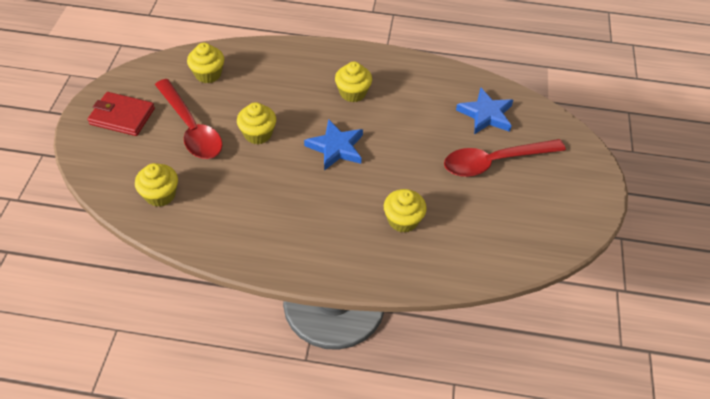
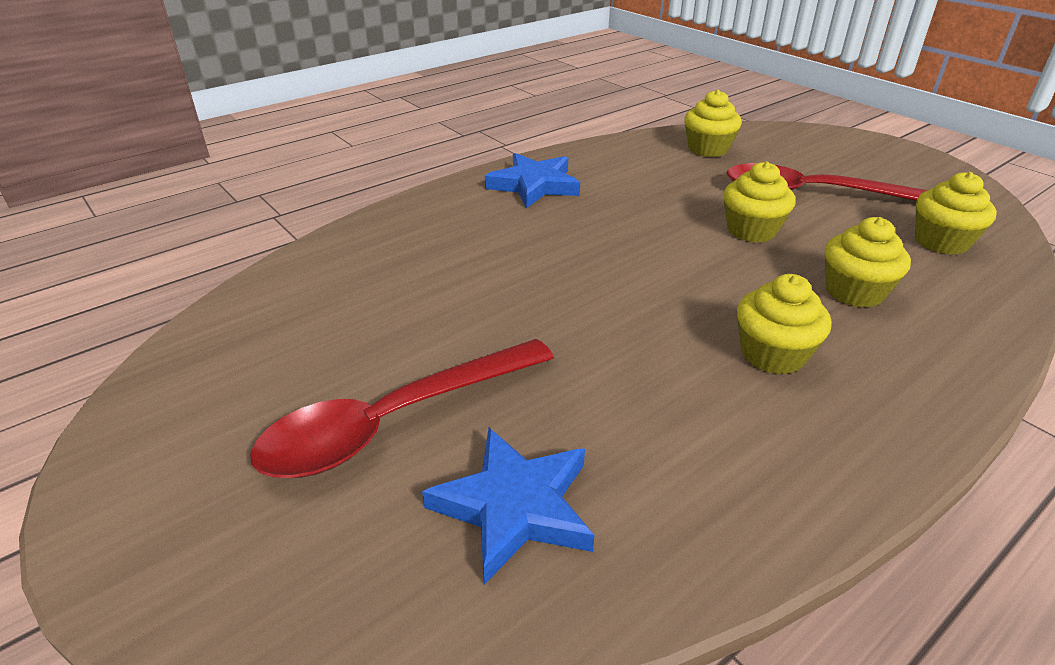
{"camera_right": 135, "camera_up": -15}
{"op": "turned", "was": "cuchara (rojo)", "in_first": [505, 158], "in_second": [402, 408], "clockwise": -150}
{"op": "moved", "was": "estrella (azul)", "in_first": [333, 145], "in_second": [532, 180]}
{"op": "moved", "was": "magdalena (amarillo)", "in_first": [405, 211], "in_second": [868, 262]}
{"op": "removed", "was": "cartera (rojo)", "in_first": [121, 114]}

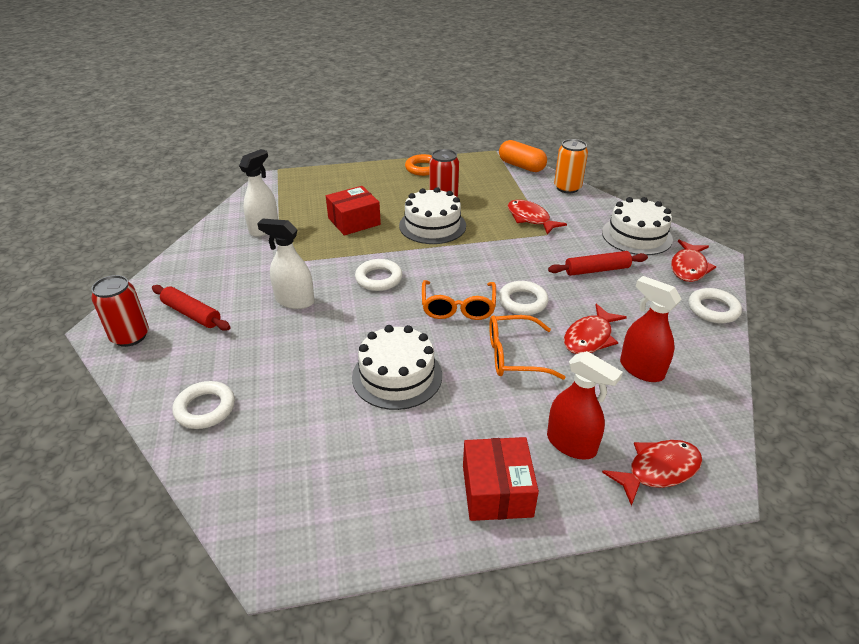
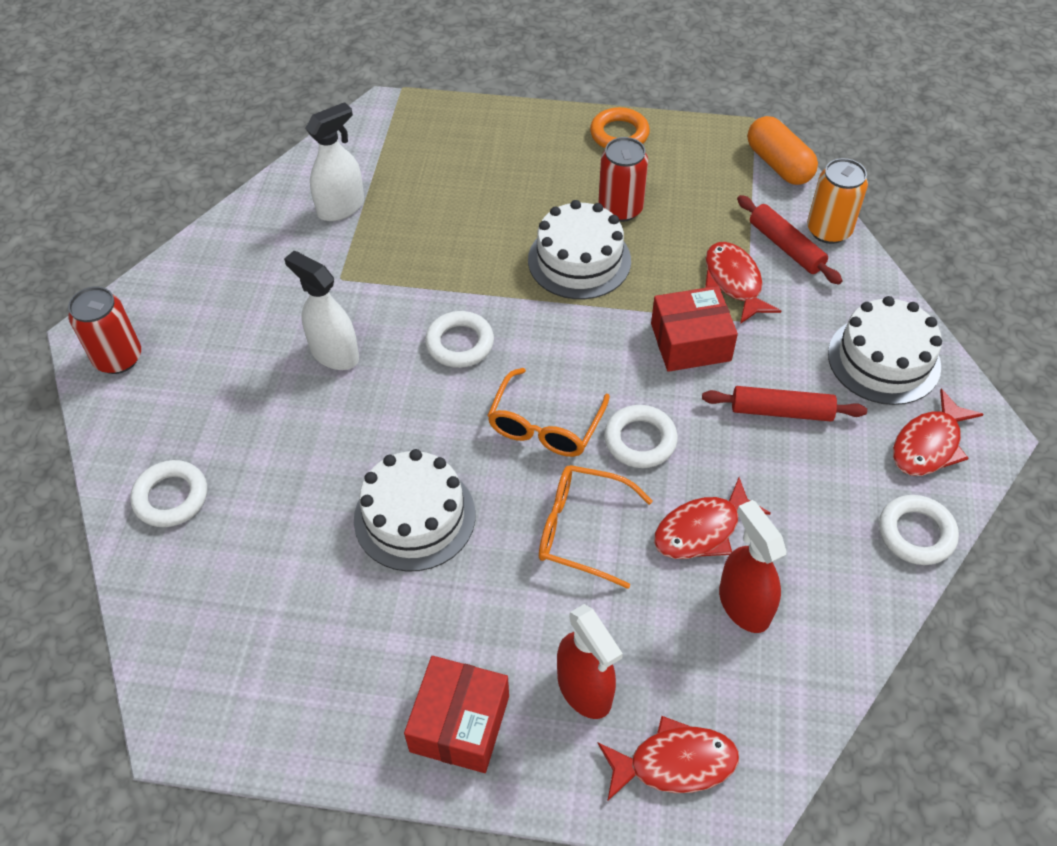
{"camera_right": 20, "camera_up": 15}
{"op": "moved", "was": "caja (rojo)", "in_first": [353, 211], "in_second": [694, 329]}
{"op": "moved", "was": "rodillo (rojo)", "in_first": [191, 308], "in_second": [790, 240]}

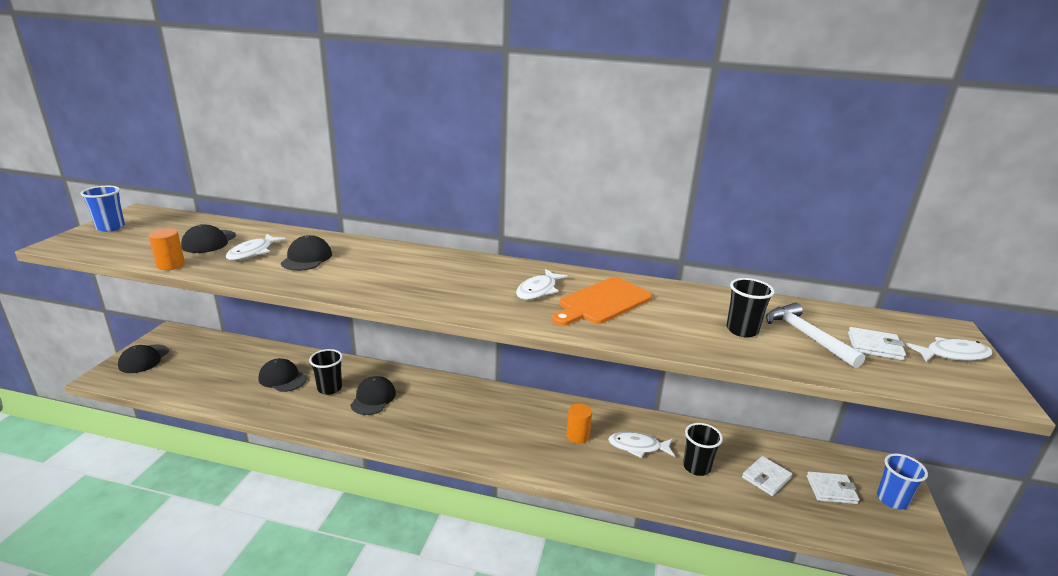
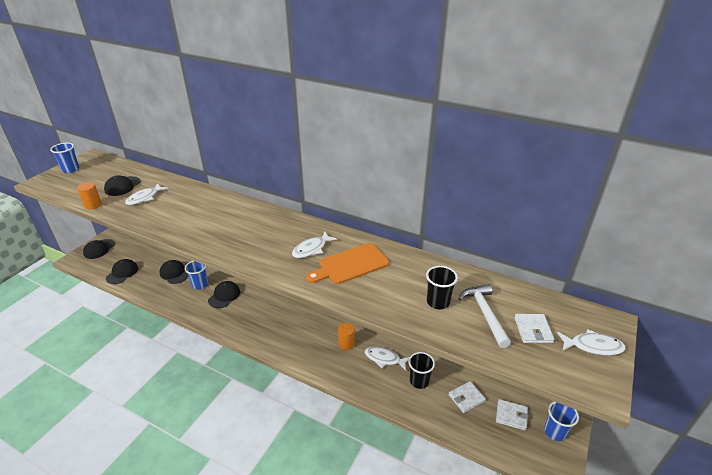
{"camera_right": 15, "camera_up": 10}
{"op": "moved", "was": "gorra (negro)", "in_first": [306, 253], "in_second": [122, 271]}
{"op": "recoloured", "was": "vaso (negro)", "now": "vaso (azul)", "in_first": [326, 372], "in_second": [196, 275]}
{"op": "turned", "was": "cartera (blanco)", "in_first": [877, 343], "in_second": [534, 328], "clockwise": 60}

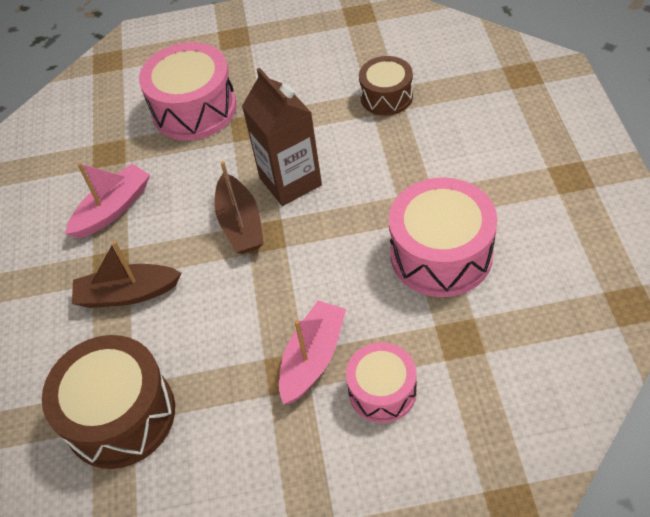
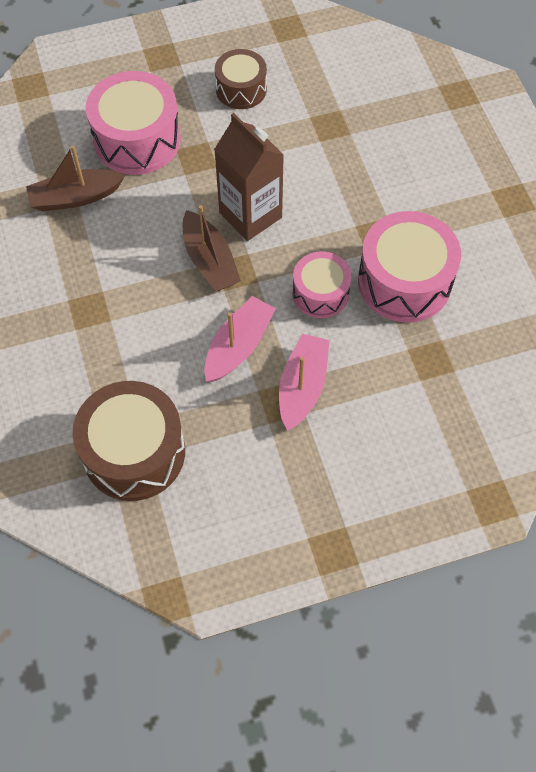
{"camera_right": -15, "camera_up": 10}
{"op": "moved", "was": "barco (marrón)", "in_first": [127, 274], "in_second": [75, 178]}
{"op": "moved", "was": "barco (rosa)", "in_first": [107, 201], "in_second": [240, 339]}
{"op": "moved", "was": "tambor (marrón)", "in_first": [386, 86], "in_second": [241, 79]}
{"op": "moved", "was": "tambor (rosa)", "in_first": [381, 382], "in_second": [322, 284]}

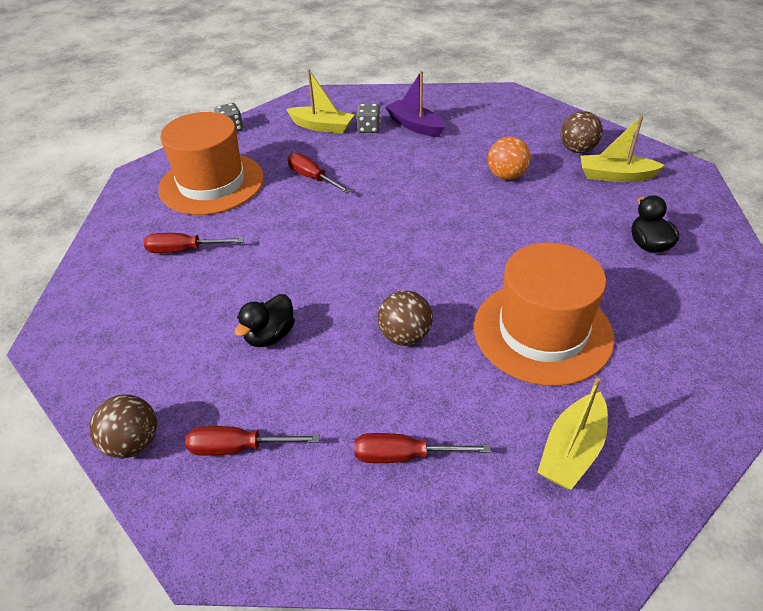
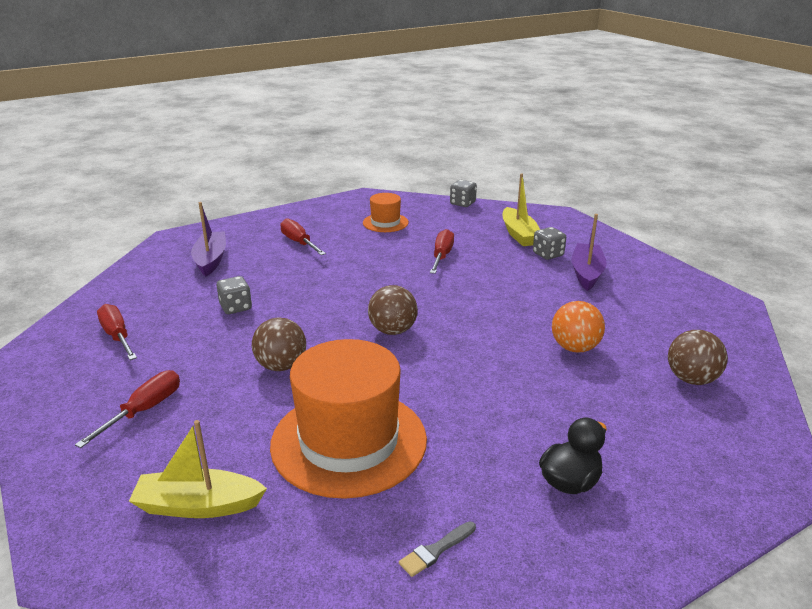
{"camera_right": 55, "camera_up": -15}
{"op": "turned", "was": "destornillador (rojo)", "in_first": [422, 448], "in_second": [127, 409], "clockwise": 60}
{"op": "added", "now": "barco (morado)", "in_second": [208, 239]}
{"op": "replaced", "was": "pato (negro)", "now": "dado (gris)", "in_first": [264, 320], "in_second": [234, 295]}
{"op": "resized", "was": "sombrero (naranja)", "in_first": [211, 163], "in_second": [386, 212], "ratio": 0.49}
{"op": "moved", "was": "pelota (marrón)", "in_first": [123, 426], "in_second": [393, 310]}
{"op": "added", "now": "pincel (gris)", "in_second": [437, 549]}
{"op": "removed", "was": "barco (amarillo)", "in_first": [622, 148]}

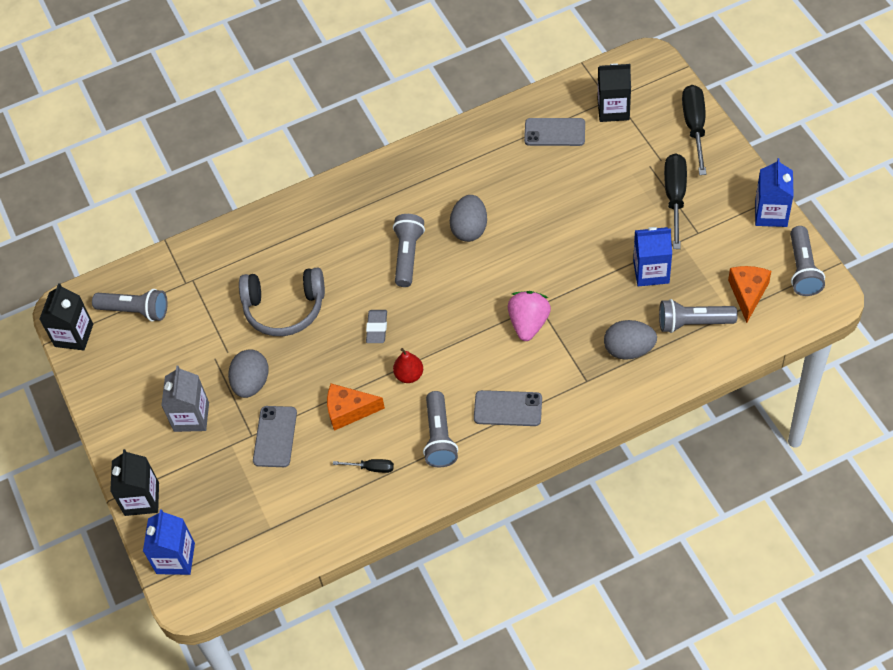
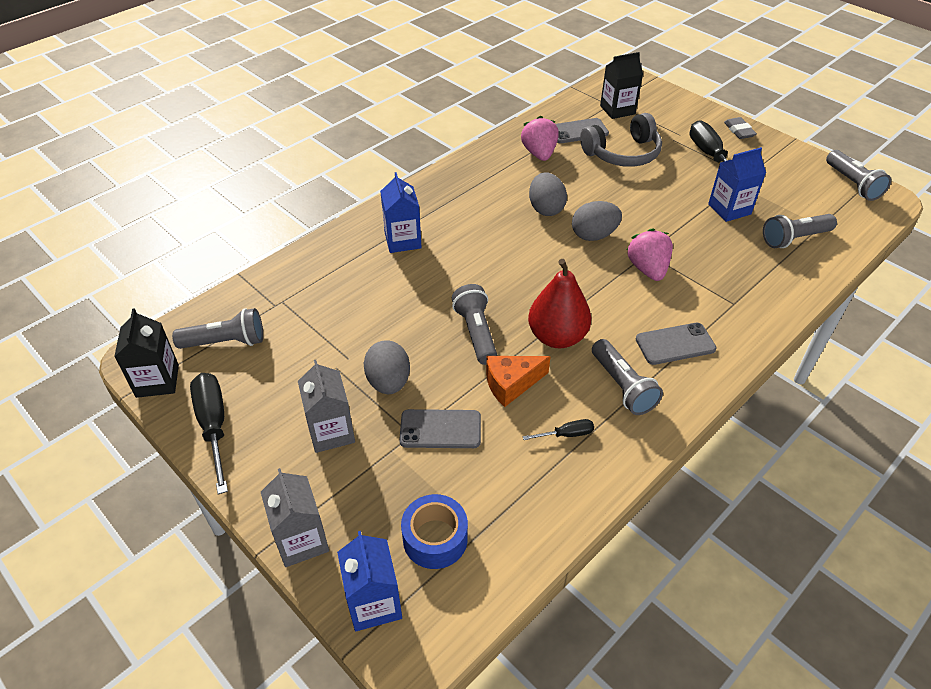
{"camera_right": -25, "camera_up": -10}
{"op": "moved", "was": "destornillador (negro)", "in_first": [694, 130], "in_second": [209, 433]}
{"op": "recoloured", "was": "cartón de leche (negro)", "now": "cartón de leche (gris)", "in_first": [134, 482], "in_second": [295, 517]}
{"op": "moved", "was": "cartón de leche (azul)", "in_first": [774, 192], "in_second": [401, 212]}
{"op": "turned", "was": "móvil (gris)", "in_first": [275, 436], "in_second": [440, 428], "clockwise": -75}
{"op": "added", "now": "cinta adhesiva (azul)", "in_second": [434, 531]}
{"op": "moved", "was": "lámpara de mano (gris)", "in_first": [409, 250], "in_second": [474, 324]}
{"op": "added", "now": "fresa (rosa)", "in_second": [540, 138]}
{"op": "resized", "was": "pera (rojo)", "in_first": [408, 365], "in_second": [559, 303], "ratio": 1.85}
{"op": "moved", "was": "huevo (gris)", "in_first": [630, 340], "in_second": [597, 221]}
{"op": "moved", "was": "auriculares (gris)", "in_first": [282, 302], "in_second": [621, 140]}
{"op": "moved", "was": "goma de borrar (gris)", "in_first": [376, 326], "in_second": [740, 128]}
{"op": "removed", "was": "queso (naranja)", "in_first": [749, 294]}

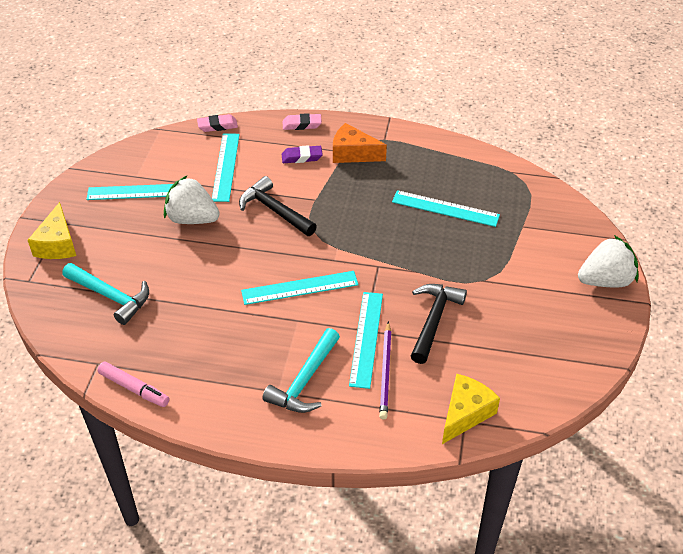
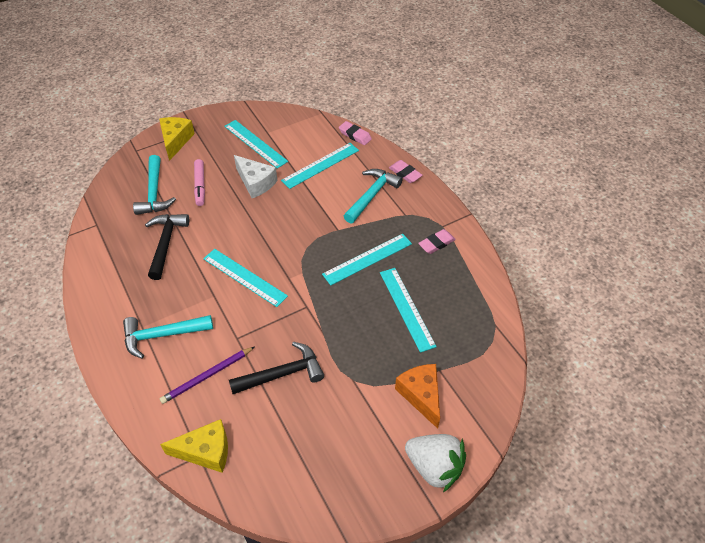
{"camera_right": 50, "camera_up": 5}
{"op": "moved", "was": "martillo (negro)", "in_first": [278, 206], "in_second": [167, 247]}
{"op": "turned", "was": "queso (amarillo)", "in_first": [52, 230], "in_second": [177, 139], "clockwise": 135}
{"op": "moved", "was": "rotulador (rosa)", "in_first": [133, 384], "in_second": [199, 182]}
{"op": "replaced", "was": "fresa (blanco)", "now": "queso (blanco)", "in_first": [192, 200], "in_second": [255, 176]}
{"op": "moved", "was": "regla (turquesa)", "in_first": [366, 340], "in_second": [367, 259]}
{"op": "replaced", "was": "goma de borrar (morado)", "now": "martillo (turquesa)", "in_first": [302, 154], "in_second": [373, 196]}
{"op": "moved", "was": "queso (naranja)", "in_first": [360, 143], "in_second": [417, 396]}
{"op": "added", "now": "goma de borrar (rosa)", "in_second": [437, 241]}

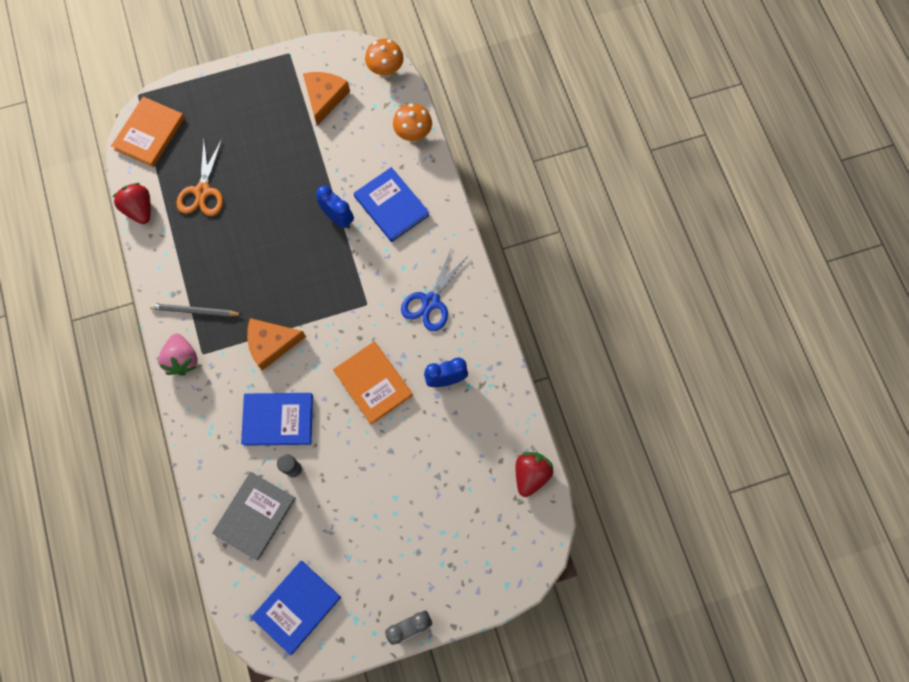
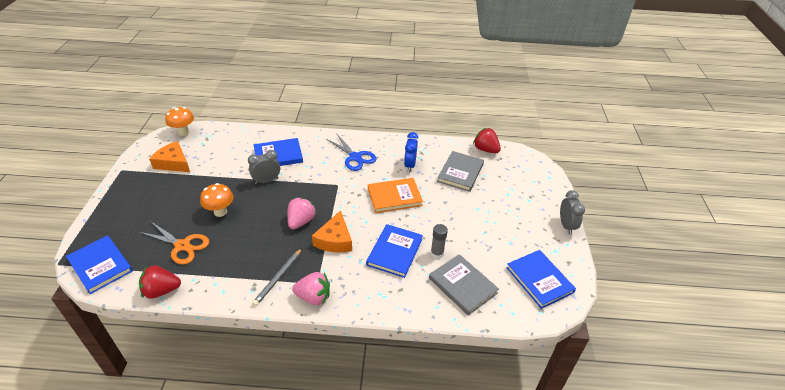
{"camera_right": -70, "camera_up": -30}
{"op": "recoloured", "was": "libro (naranja)", "now": "libro (azul)", "in_first": [148, 132], "in_second": [99, 264]}
{"op": "moved", "was": "seta (naranja)", "in_first": [412, 122], "in_second": [217, 200]}
{"op": "recoloured", "was": "despertador (azul)", "now": "despertador (gris)", "in_first": [335, 207], "in_second": [264, 167]}
{"op": "added", "now": "fresa (rosa)", "in_second": [302, 213]}
{"op": "added", "now": "libro (gris)", "in_second": [460, 171]}

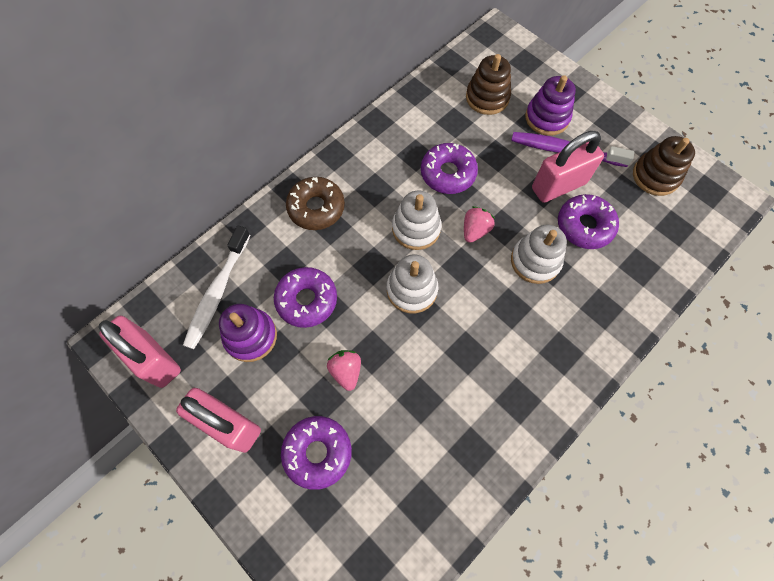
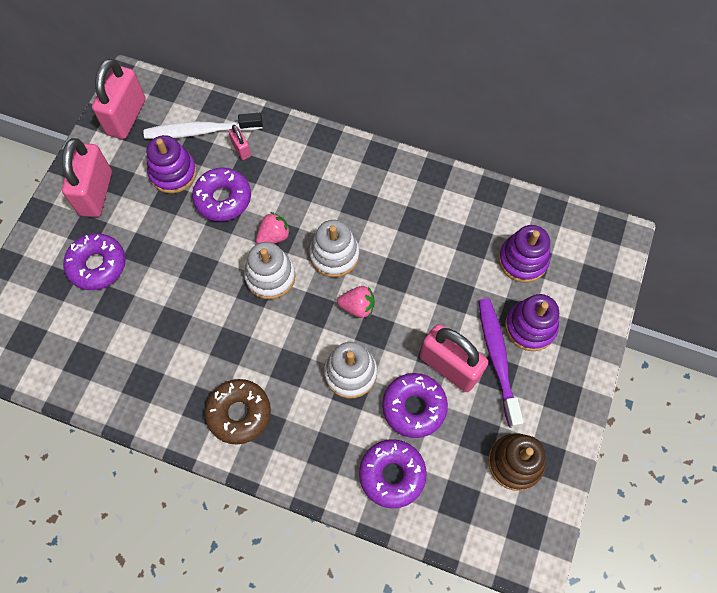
{"camera_right": 65, "camera_up": 0}
{"op": "moved", "was": "rosquilla (marrón)", "in_first": [315, 203], "in_second": [238, 411]}
{"op": "added", "now": "candado (rosa)", "in_second": [240, 142]}
{"op": "moved", "was": "fresa (rosa)", "in_first": [344, 370], "in_second": [273, 228]}
{"op": "moved", "was": "rosquilla (morado)", "in_first": [449, 168], "in_second": [393, 473]}
{"op": "recoloured", "was": "juguete apilable (marrón)", "now": "juguete apilable (morado)", "in_first": [488, 84], "in_second": [524, 253]}

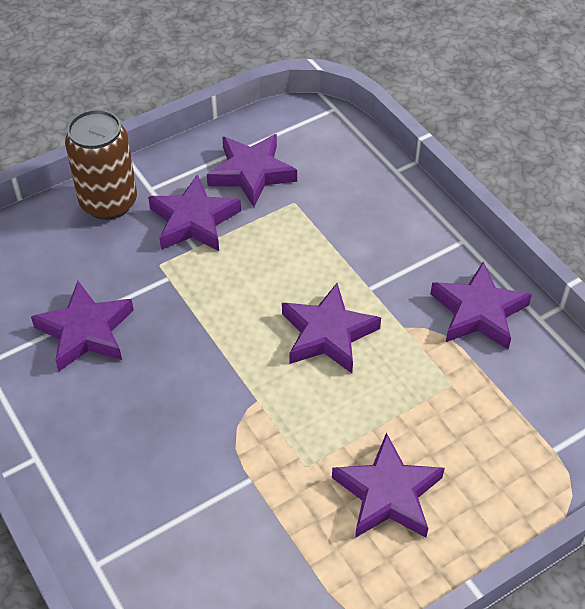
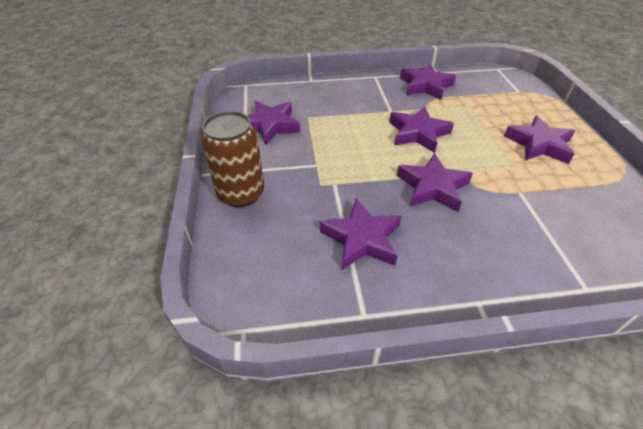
{"camera_right": -65, "camera_up": -5}
{"op": "moved", "was": "estrella (morado)", "in_first": [194, 212], "in_second": [435, 182]}

